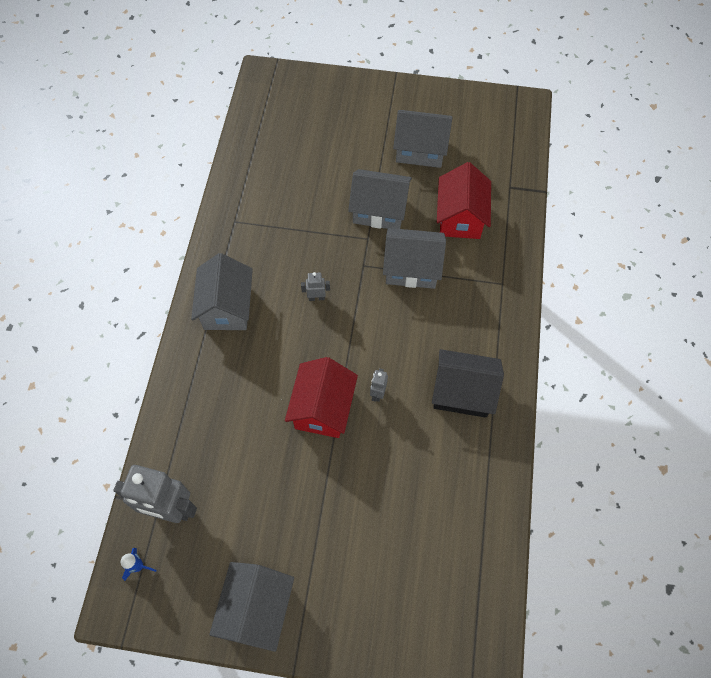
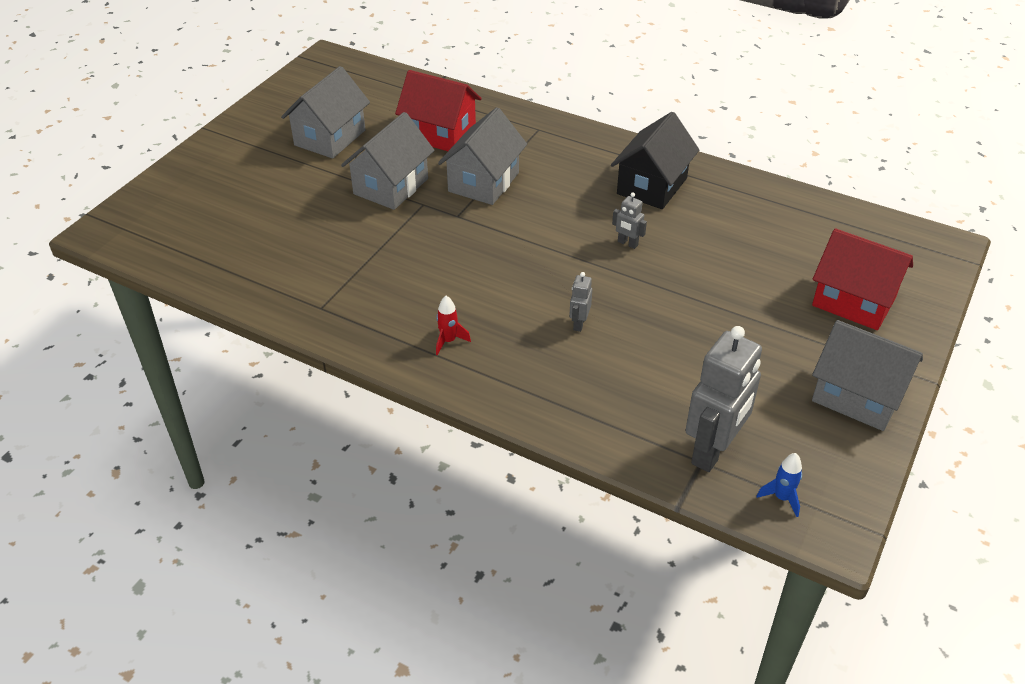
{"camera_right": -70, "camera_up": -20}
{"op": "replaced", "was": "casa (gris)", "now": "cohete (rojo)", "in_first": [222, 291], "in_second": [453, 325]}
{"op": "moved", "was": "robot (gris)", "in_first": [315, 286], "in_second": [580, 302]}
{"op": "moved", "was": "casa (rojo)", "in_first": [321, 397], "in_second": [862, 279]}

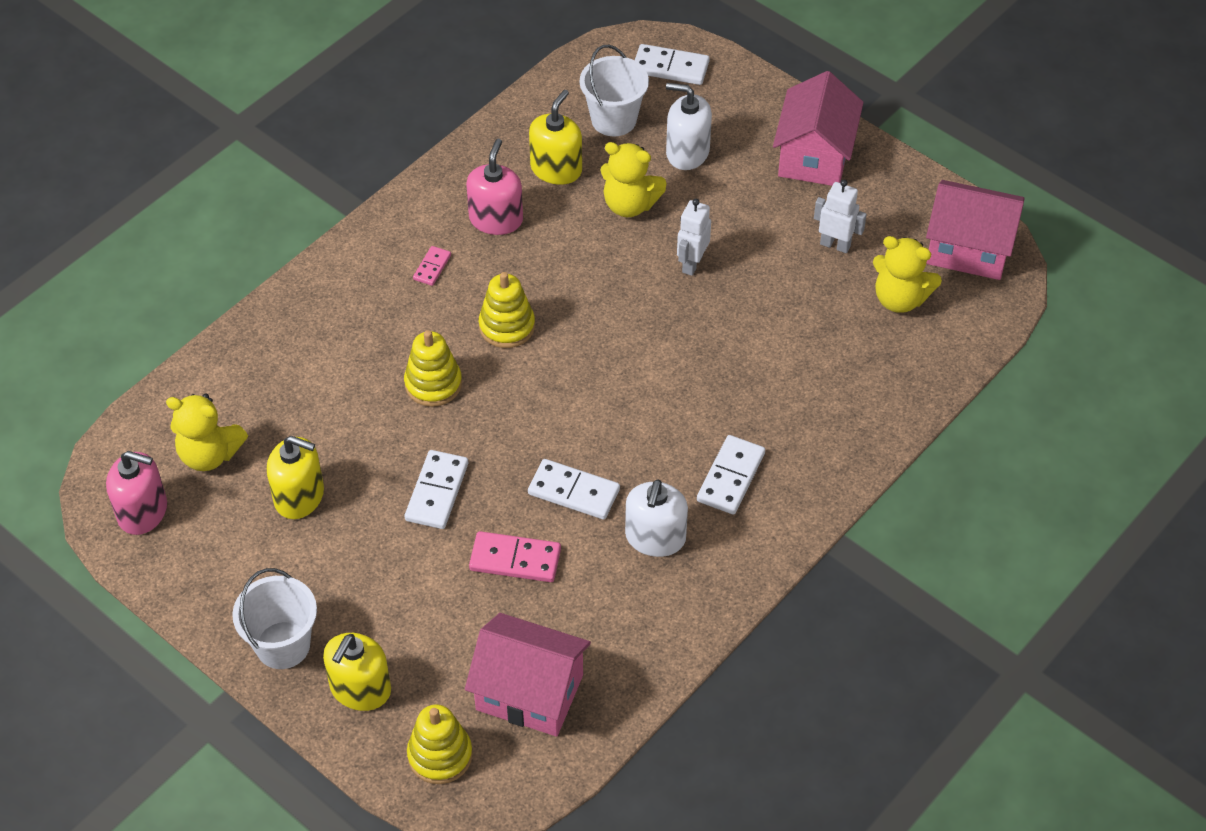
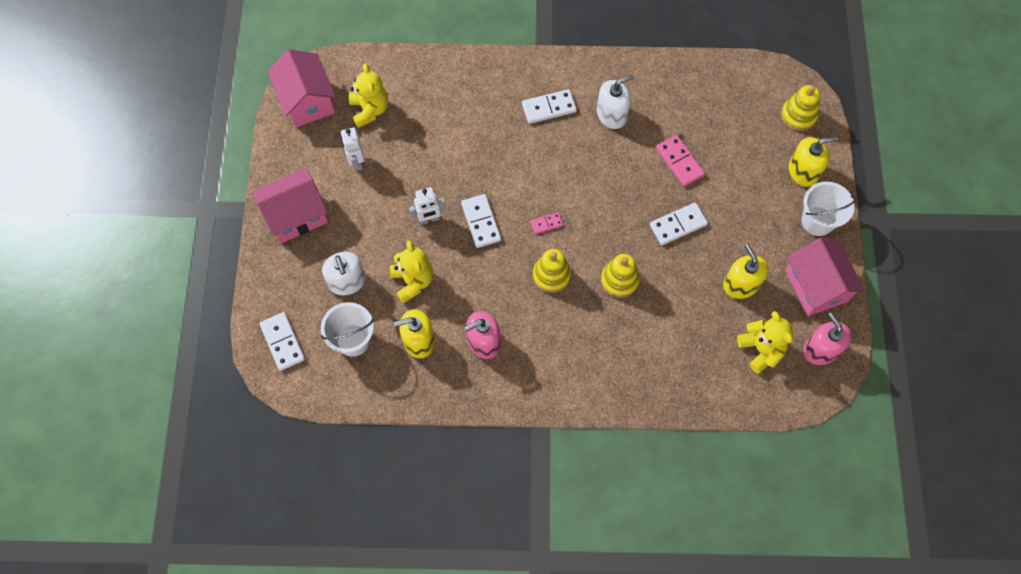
{"camera_right": -130, "camera_up": 15}
{"op": "moved", "was": "ficha de dominó (blanco)", "in_first": [574, 489], "in_second": [481, 221]}
{"op": "moved", "was": "ficha de dominó (rosa)", "in_first": [432, 266], "in_second": [546, 223]}
{"op": "moved", "was": "casa (rosa)", "in_first": [528, 675], "in_second": [825, 277]}

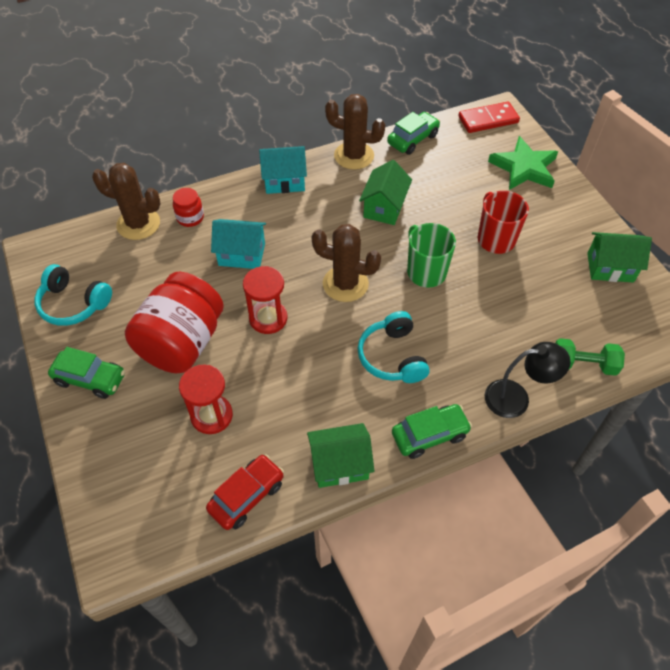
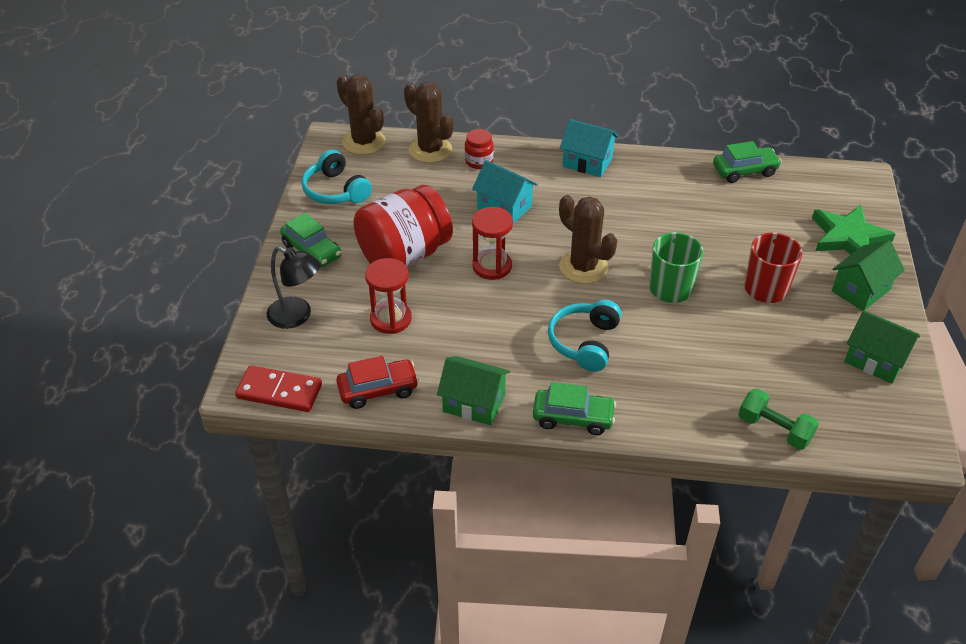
{"camera_right": 30, "camera_up": -10}
{"op": "moved", "was": "ficha de dominó (rojo)", "in_first": [489, 117], "in_second": [278, 388]}
{"op": "moved", "was": "lámpara (negro)", "in_first": [528, 380], "in_second": [294, 287]}
{"op": "moved", "was": "cactus (marrón)", "in_first": [355, 132], "in_second": [361, 114]}
{"op": "moved", "was": "casa (verde)", "in_first": [385, 192], "in_second": [868, 275]}

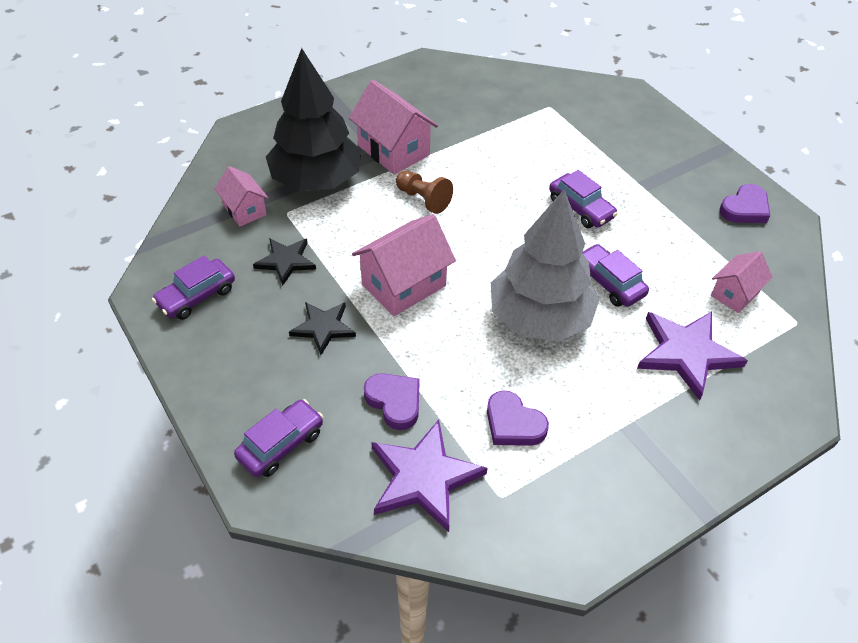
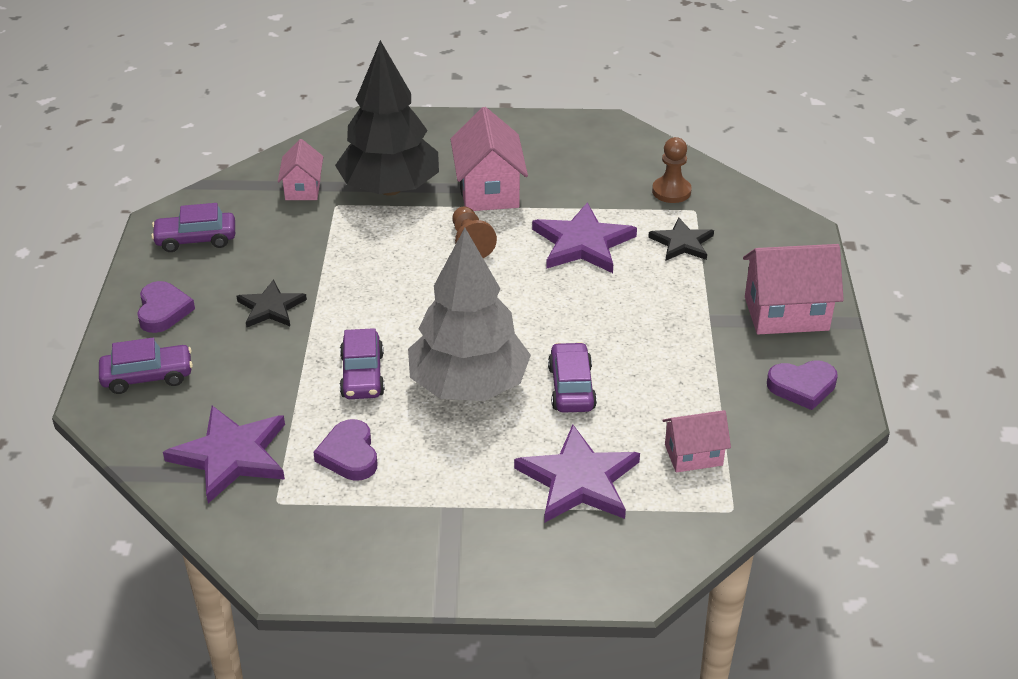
{"camera_right": 35, "camera_up": -10}
{"op": "moved", "was": "corazón (morado)", "in_first": [392, 401], "in_second": [166, 307]}
{"op": "moved", "was": "coche (morado)", "in_first": [583, 199], "in_second": [362, 363]}
{"op": "added", "now": "estrella (morado)", "in_second": [584, 237]}
{"op": "moved", "was": "estrella (negro)", "in_first": [284, 262], "in_second": [681, 239]}
{"op": "added", "now": "peón (marrón)", "in_second": [672, 170]}
{"op": "moved", "was": "casa (rosa)", "in_first": [404, 265], "in_second": [793, 289]}

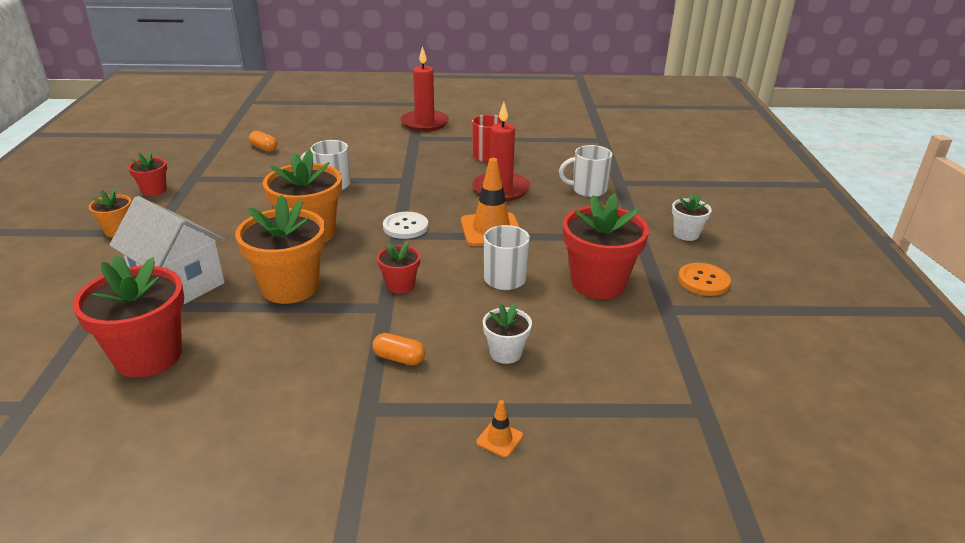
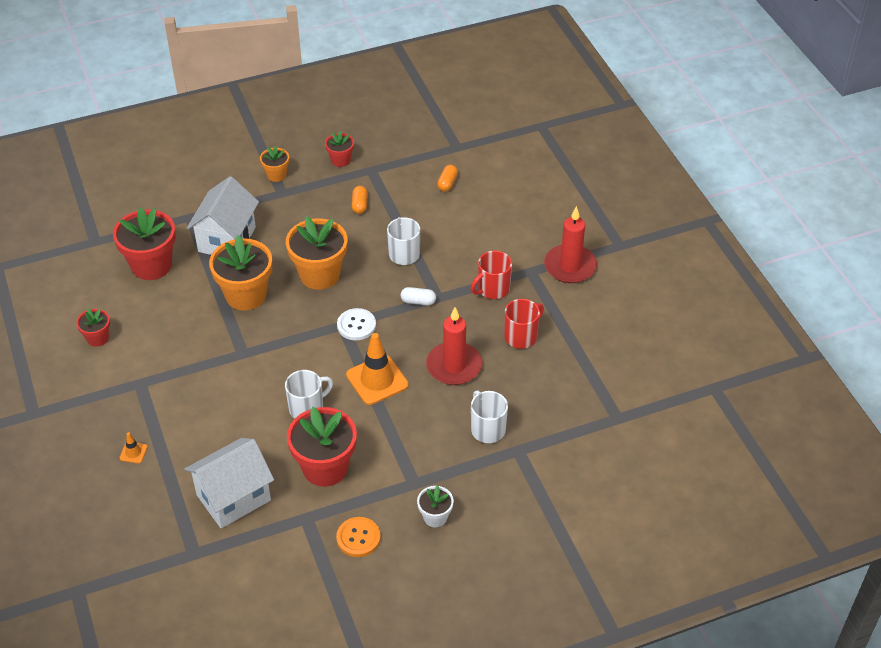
{"camera_right": 70, "camera_up": 15}
{"op": "moved", "was": "maceta (rojo)", "in_first": [398, 267], "in_second": [93, 327]}
{"op": "added", "now": "casa (blanco)", "in_second": [229, 483]}
{"op": "moved", "was": "cápsula (naranja)", "in_first": [399, 349], "in_second": [360, 200]}
{"op": "added", "now": "cápsula (blanco)", "in_second": [418, 296]}
{"op": "added", "now": "taza (rojo)", "in_second": [491, 275]}
{"op": "removed", "was": "maceta (blanco)", "in_first": [507, 334]}

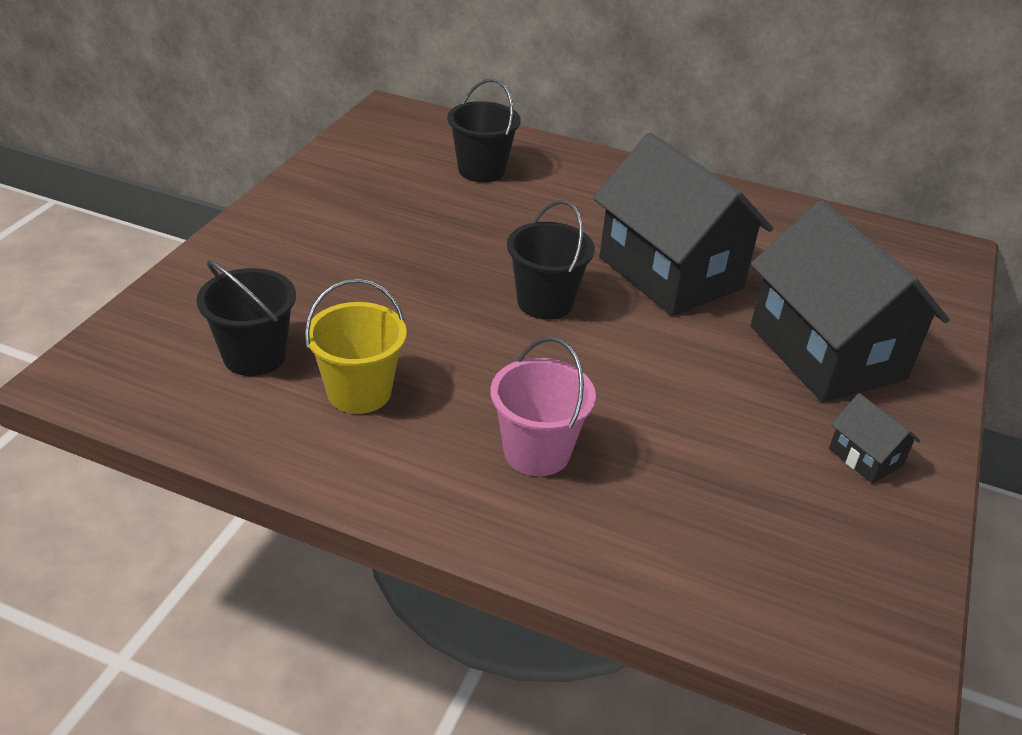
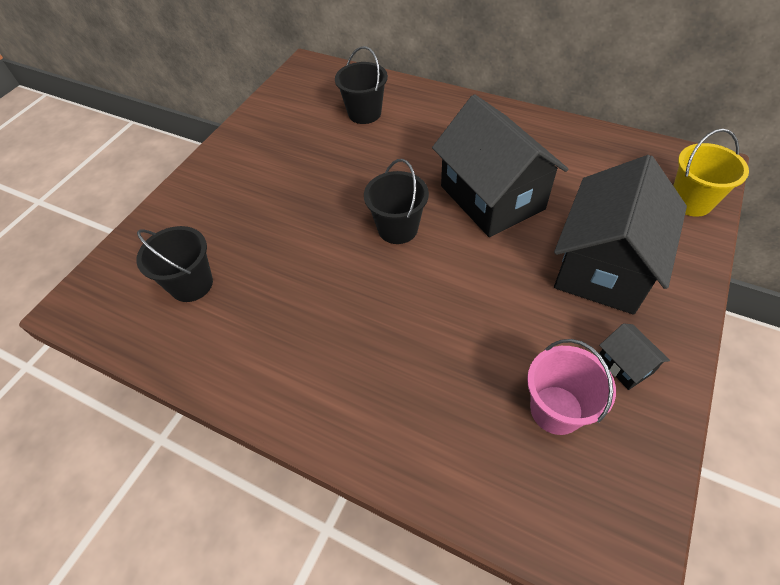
{"camera_right": 10, "camera_up": 15}
{"op": "moved", "was": "balde (rosa)", "in_first": [543, 406], "in_second": [571, 387]}
{"op": "turned", "was": "casa (negro)", "in_first": [850, 301], "in_second": [620, 235], "clockwise": 45}
{"op": "moved", "was": "balde (amarillo)", "in_first": [356, 346], "in_second": [711, 173]}

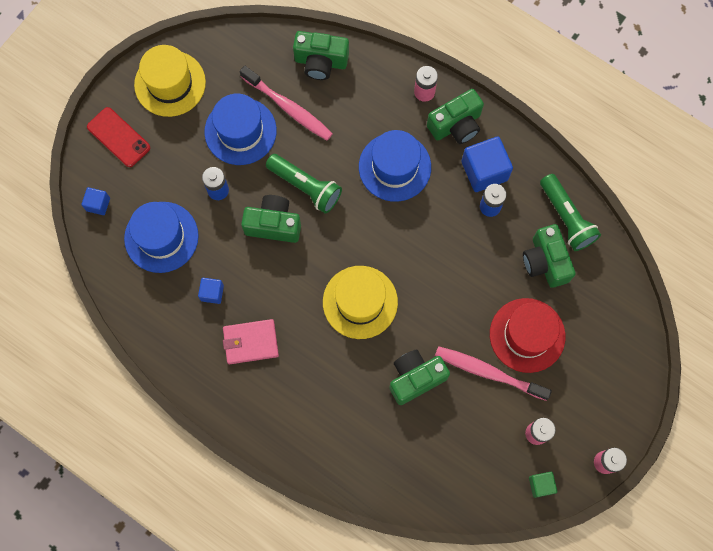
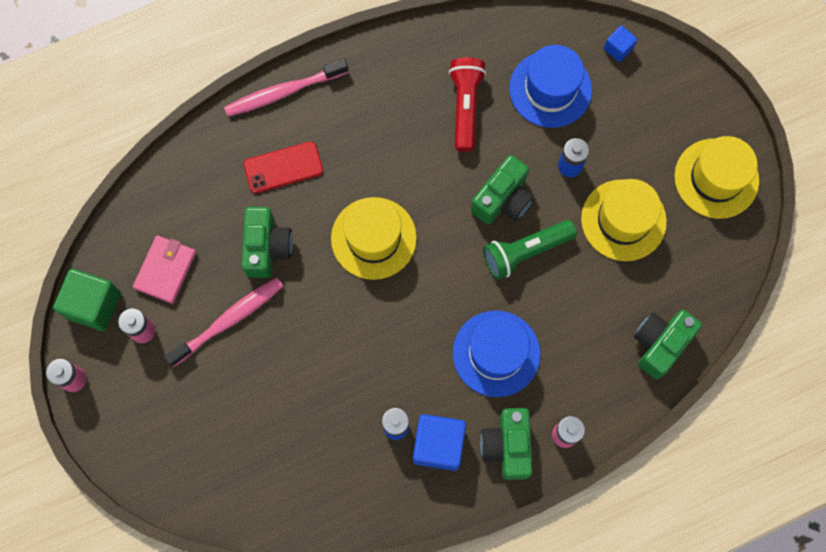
{"camera_right": 120, "camera_up": 0}
{"op": "resized", "was": "cubo (verde)", "in_first": [543, 485], "in_second": [87, 300], "ratio": 1.88}
{"op": "moved", "was": "cartera (rosa)", "in_first": [251, 341], "in_second": [164, 269]}
{"op": "moved", "was": "cepillo de dientes (rosa)", "in_first": [286, 103], "in_second": [286, 87]}
{"op": "moved", "was": "móvil (rojo)", "in_first": [118, 137], "in_second": [283, 167]}
{"op": "replaced", "was": "cubo (azul)", "now": "lámpara de mano (rojo)", "in_first": [211, 291], "in_second": [467, 105]}
{"op": "recoloured", "was": "sombrero (azul)", "now": "sombrero (amarillo)", "in_first": [240, 129], "in_second": [624, 220]}
{"op": "removed", "was": "sombrero (rojo)", "in_first": [527, 335]}
{"op": "removed", "was": "cámara (verde)", "in_first": [549, 256]}
{"op": "removed", "was": "lámpara de mano (verde)", "in_first": [570, 212]}

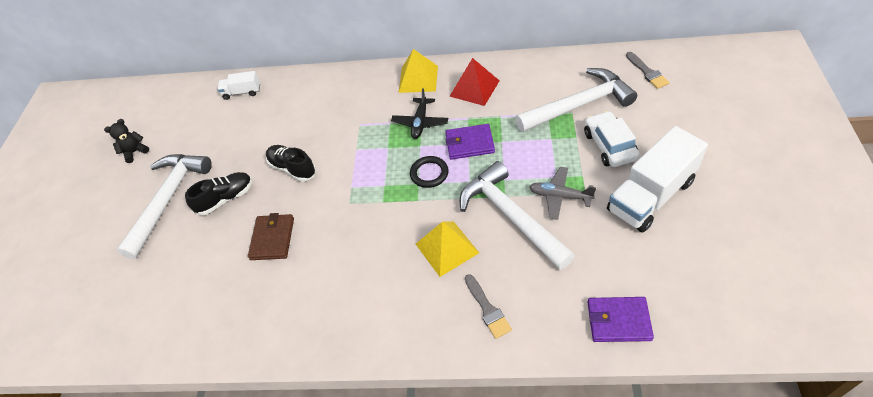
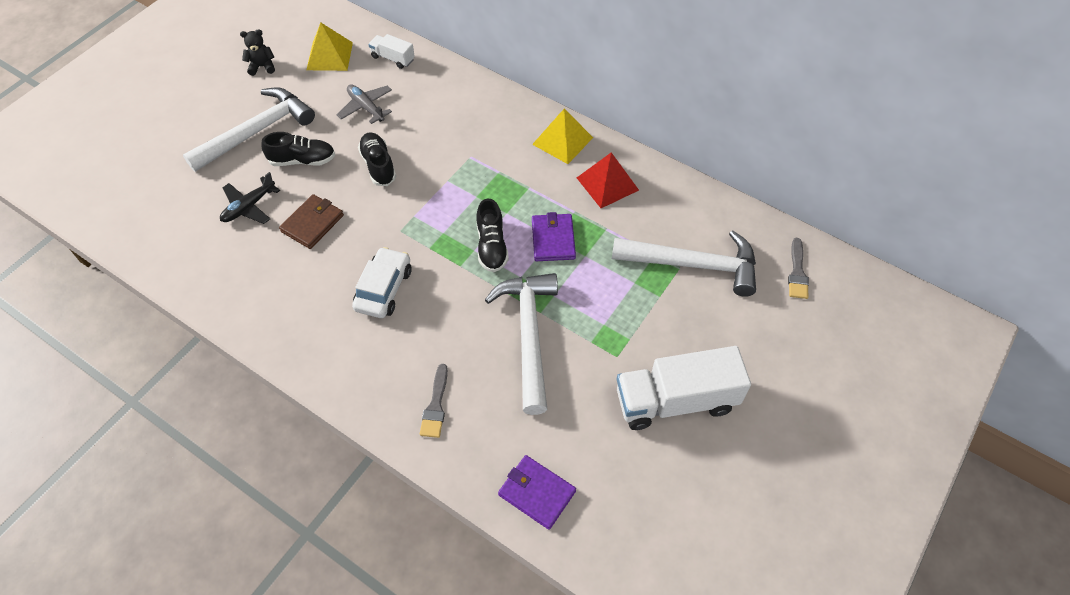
{"camera_right": 25, "camera_up": 5}
{"op": "moved", "was": "avión (negro)", "in_first": [419, 113], "in_second": [250, 198]}
{"op": "moved", "was": "pirámide (amarillo)", "in_first": [447, 249], "in_second": [330, 47]}
{"op": "moved", "was": "avión (gris)", "in_first": [562, 193], "in_second": [364, 104]}
{"op": "moved", "was": "coche (blanco)", "in_first": [612, 139], "in_second": [382, 282]}
{"op": "replaced", "was": "anillo (negro)", "now": "zapato (negro)", "in_first": [429, 172], "in_second": [492, 235]}
{"op": "turned", "was": "cartera (morado)", "in_first": [470, 142], "in_second": [554, 236], "clockwise": 60}

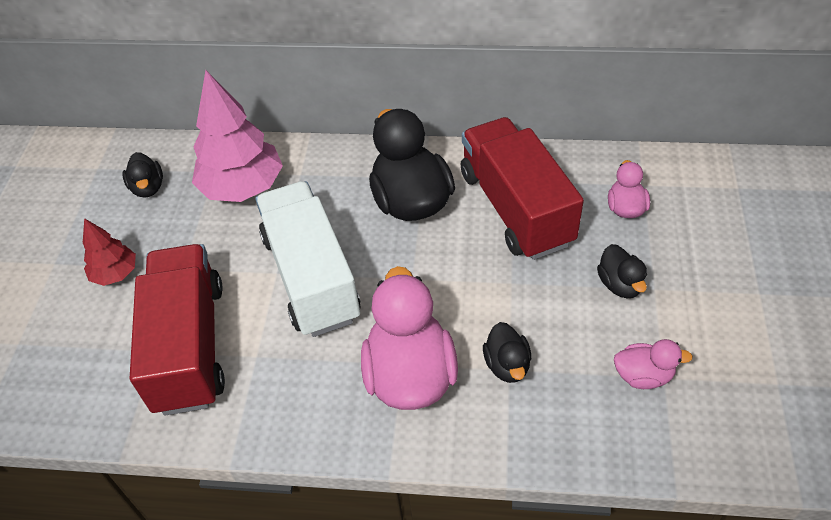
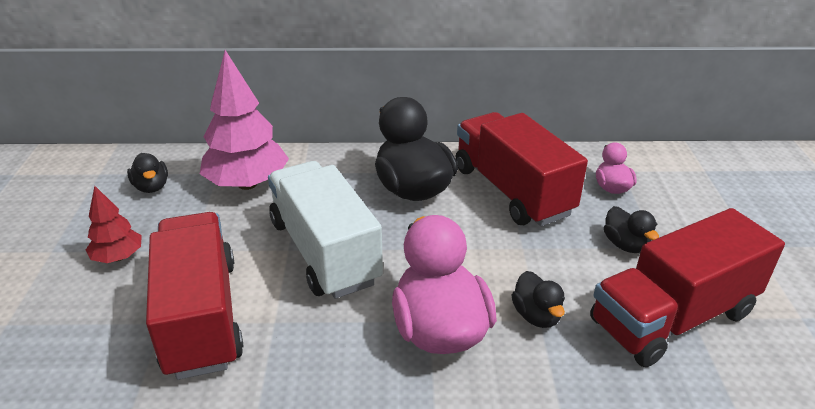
{"camera_right": -10, "camera_up": -15}
{"op": "replaced", "was": "pato (rosa)", "now": "camión (rojo)", "in_first": [653, 364], "in_second": [687, 287]}

